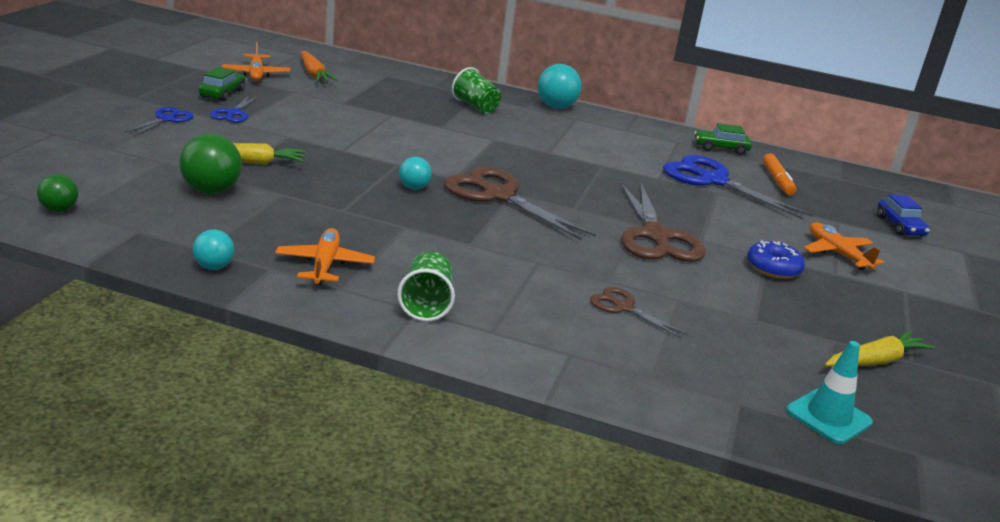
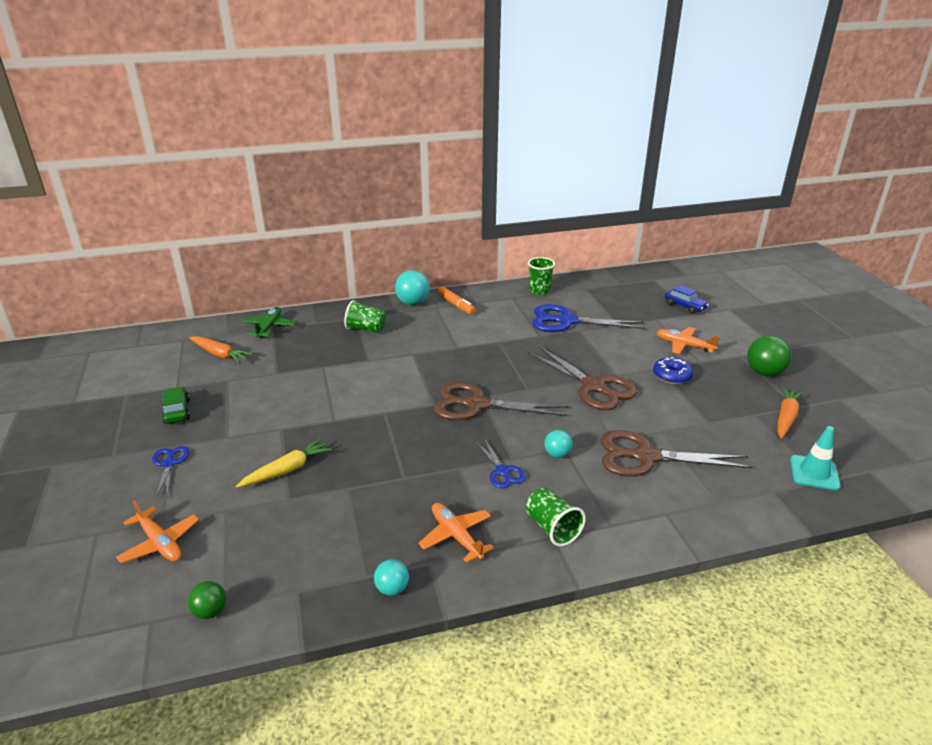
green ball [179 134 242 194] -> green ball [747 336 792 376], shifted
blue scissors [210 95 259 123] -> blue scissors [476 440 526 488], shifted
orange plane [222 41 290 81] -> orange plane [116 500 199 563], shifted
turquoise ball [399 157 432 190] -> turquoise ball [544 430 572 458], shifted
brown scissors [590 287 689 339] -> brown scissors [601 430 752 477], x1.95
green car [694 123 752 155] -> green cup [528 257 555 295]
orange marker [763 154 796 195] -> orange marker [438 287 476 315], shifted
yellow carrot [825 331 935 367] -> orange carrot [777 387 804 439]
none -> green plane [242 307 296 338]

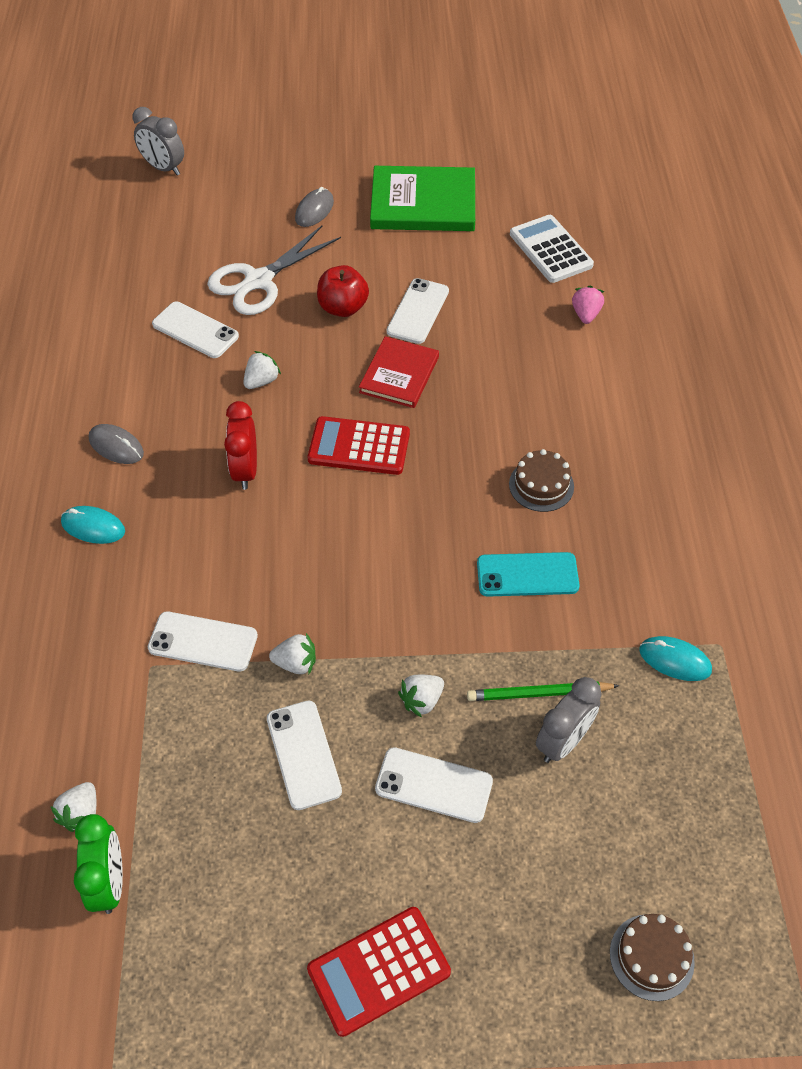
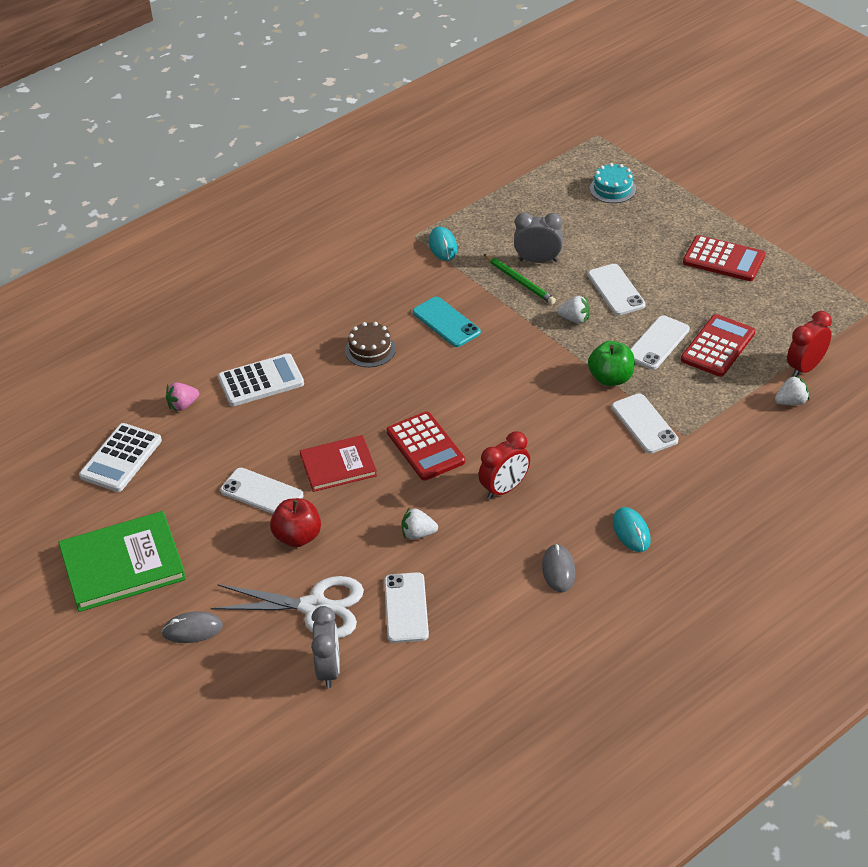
green clock [74 814 123 914] -> red clock [787 311 832 377]
grey clock [133 107 184 176] -> grey clock [311 606 340 688], shifted
white strawberry [269 633 316 674] -> green apple [588 341 635 386]
green book [370 166 475 231] -> green book [58 511 186 612], 75 degrees counterclockwise
white phone [387 278 449 344] -> white phone [220 468 303 514], 45 degrees clockwise
brown cake [610 914 695 1001] -> turquoise cake [590 163 636 203]
none -> white calculator [218 353 304 406]
none -> red calculator [681 314 755 377]

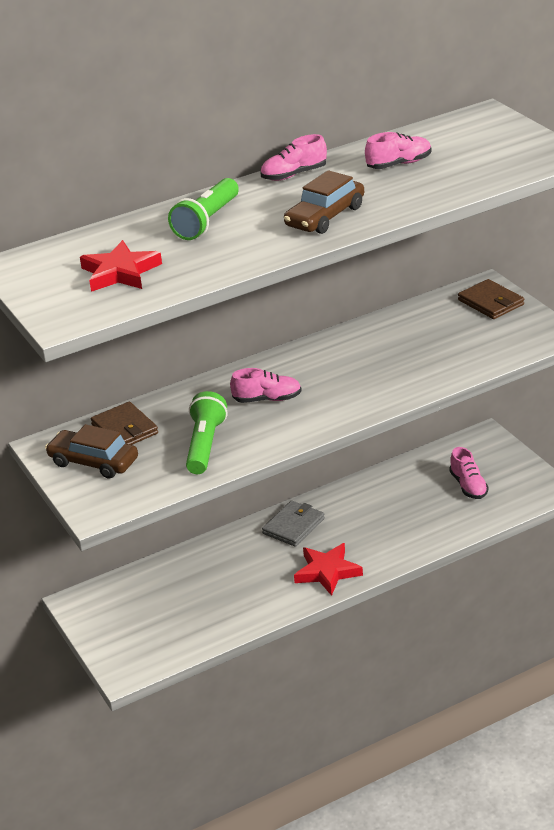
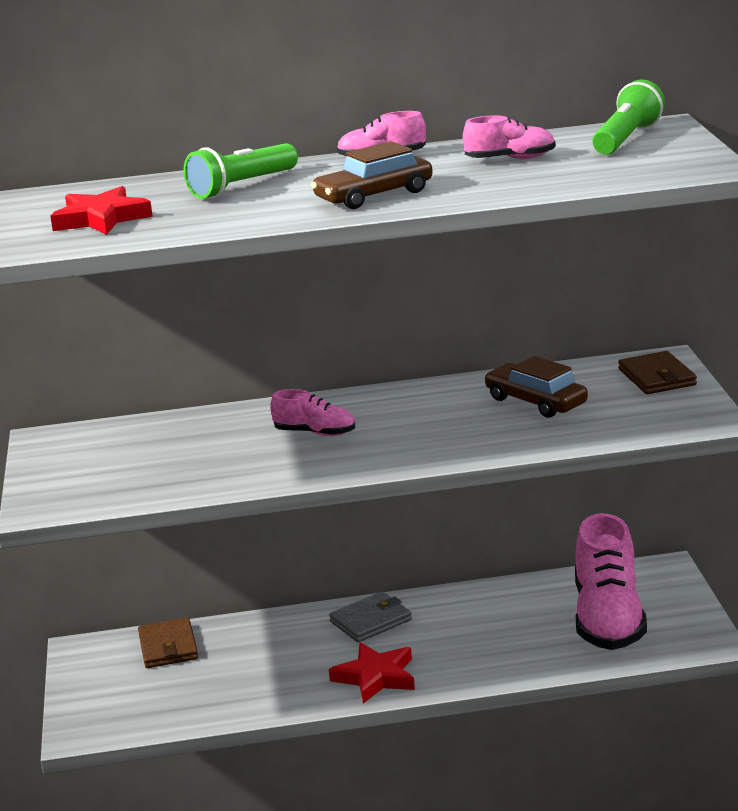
brown car [45 424 138 478] -> brown car [484 356 588 418], shifted
brown wallet [91 402 158 445] -> brown wallet [138 617 198 668], shifted
green flashlight [186 391 227 474] -> green flashlight [592 79 665 155], shifted
pink shoe [449 447 489 499] -> pink shoe [575 513 647 650], x2.03

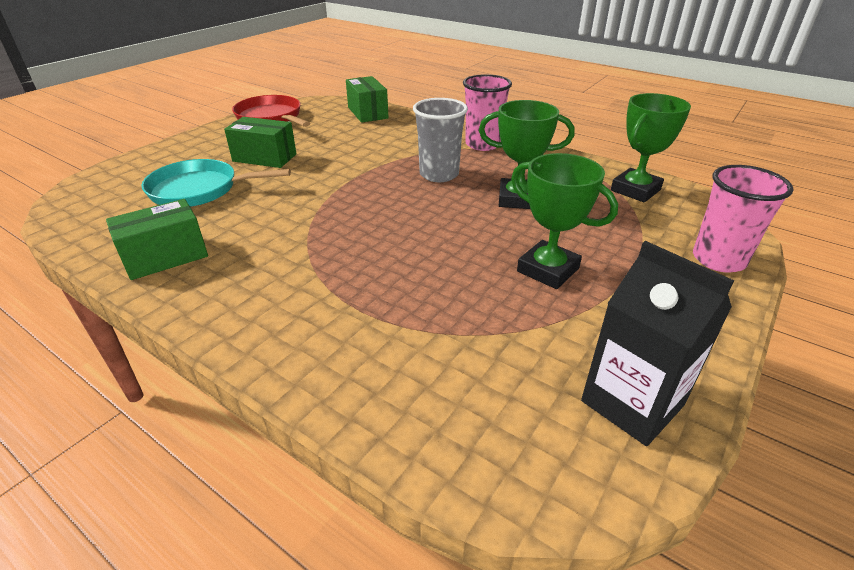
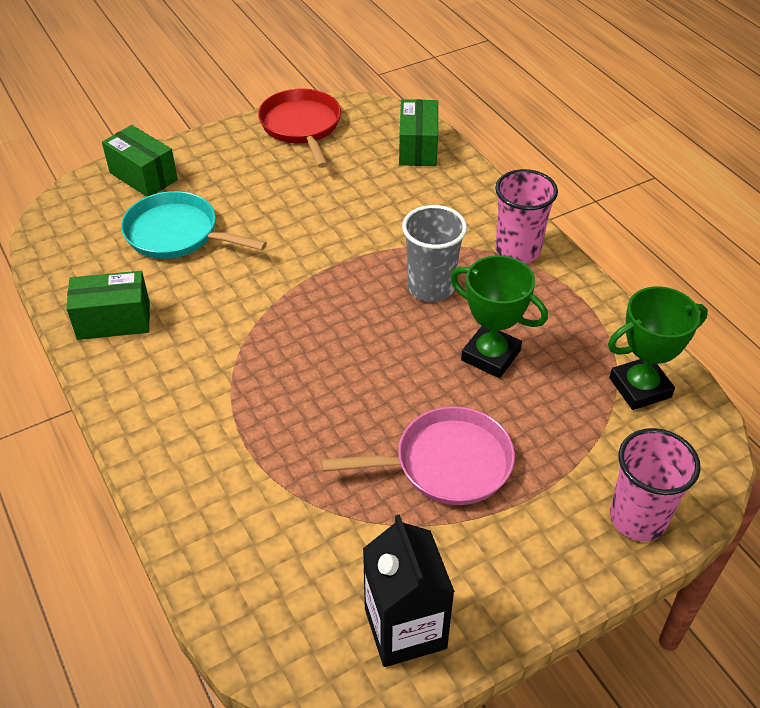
green box [224 117 297 168] -> green box [102 125 178 197], shifted
green trophy [511 153 618 289] -> pink pan [321 406 515 505]

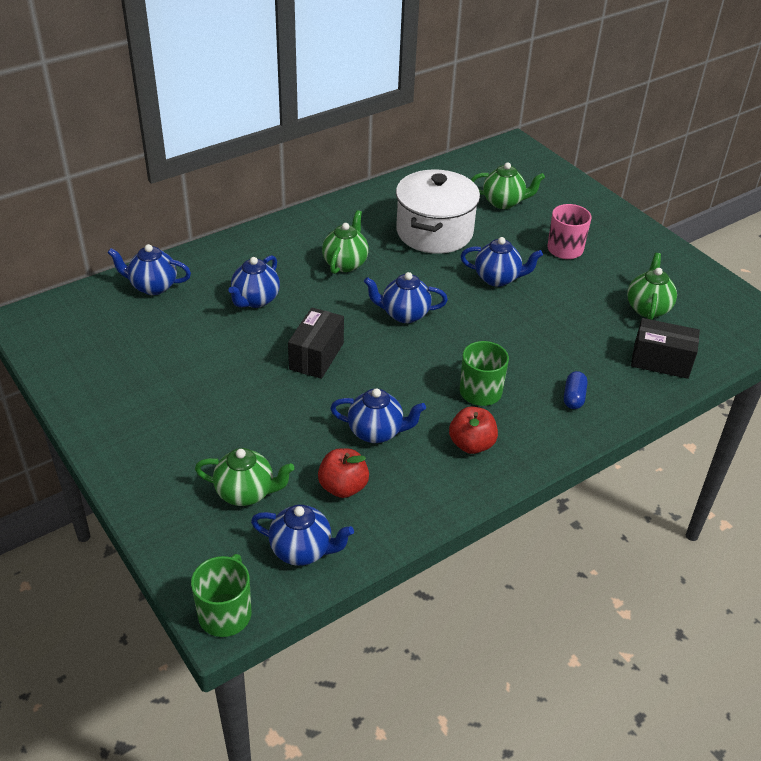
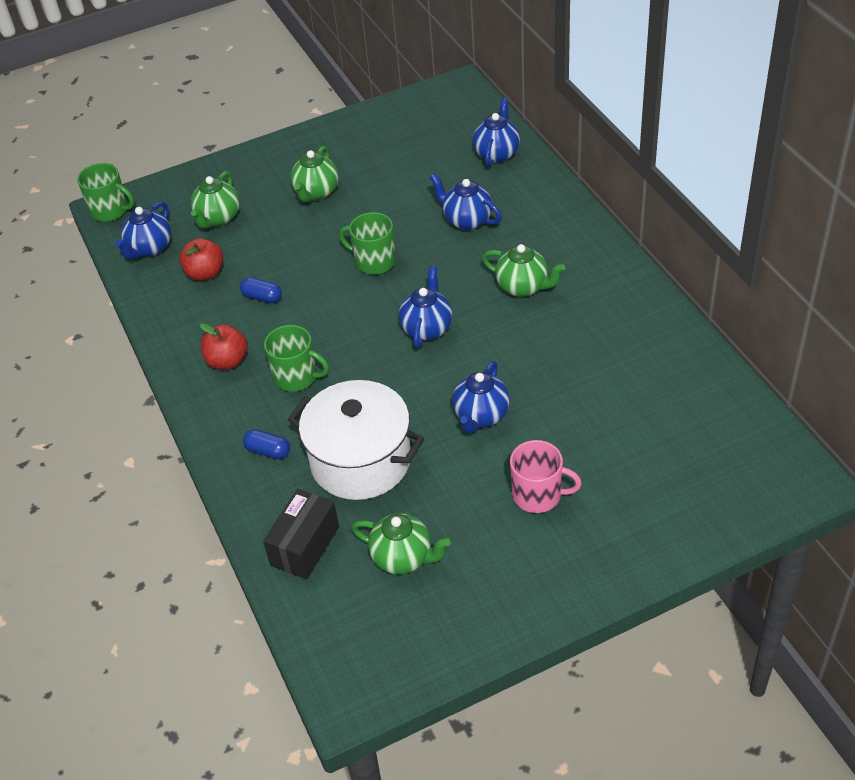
black box [288 307 344 379] -> green mug [339 212 396 275]
blue teapot [330 388 426 443] -> blue capsule [240 277 282 303]
white pot [396 169 480 254] -> white pot [288 380 424 500], shifted
green teapot [471 162 545 209] -> green teapot [291 146 339 202], shifted

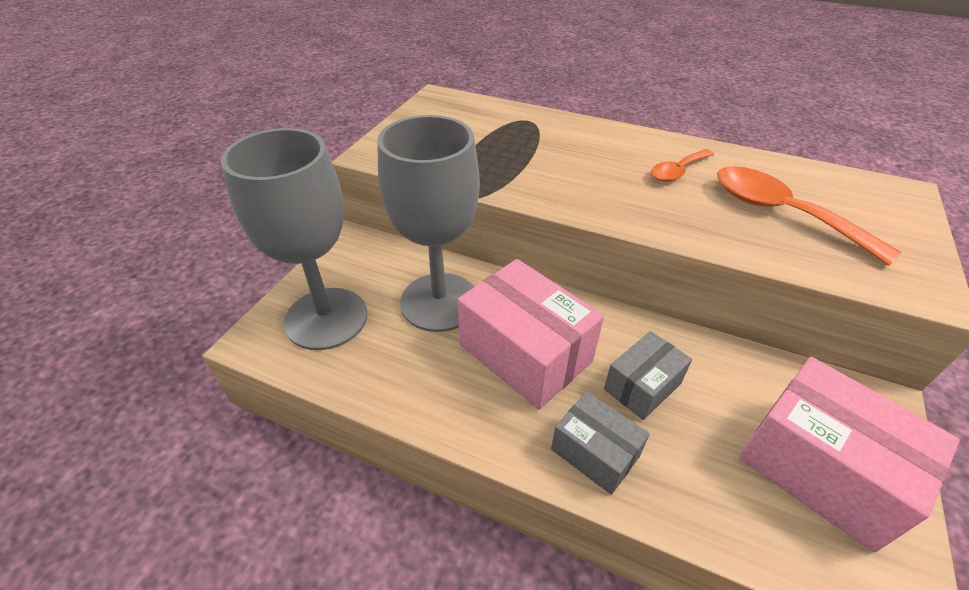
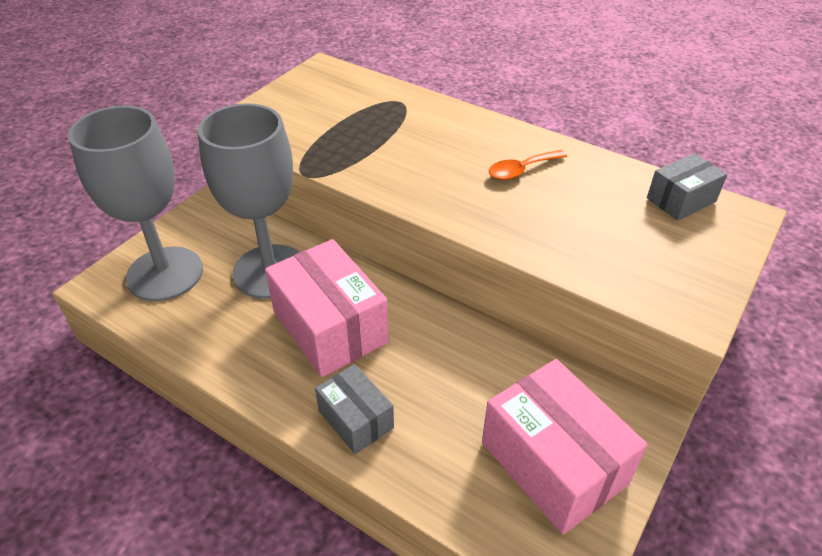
grey box [604 331 692 420] -> grey box [647 153 727 220], shifted
orange spoon [717 166 901 266] -> none

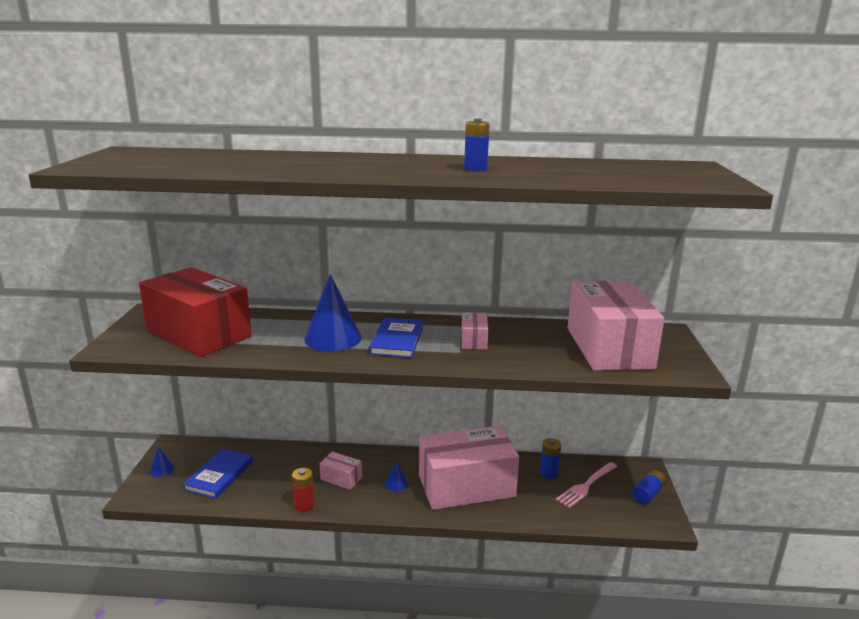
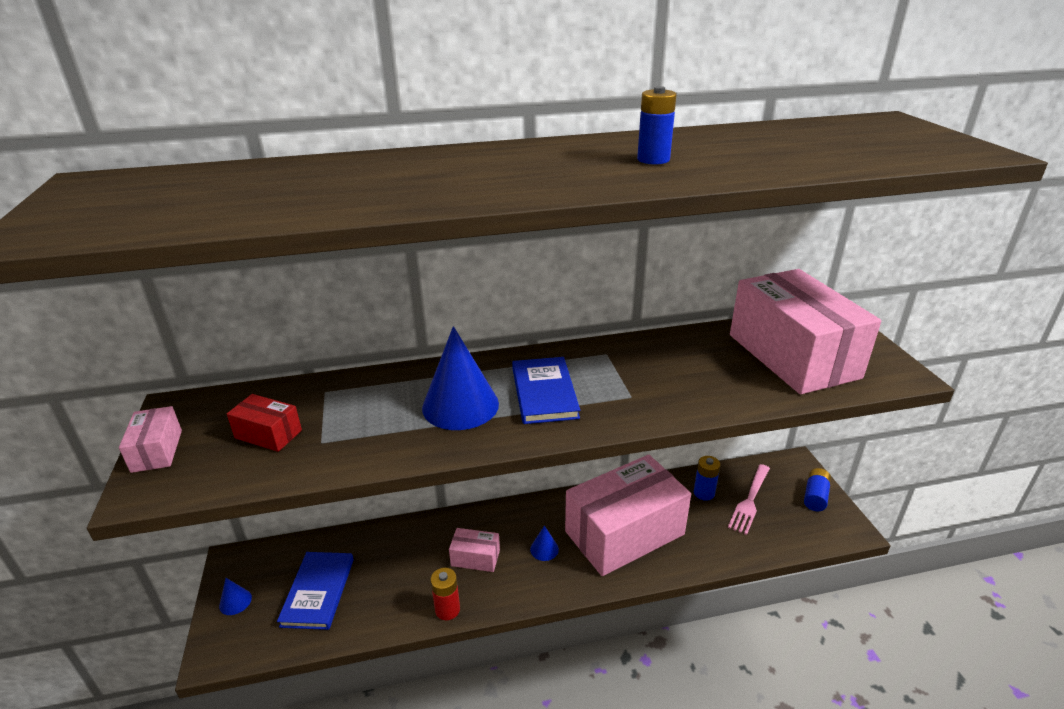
red box [139 267 252 357] -> red box [227 394 302 452], x0.42
pink box [461 313 488 350] -> pink box [119 406 182 473], shifted

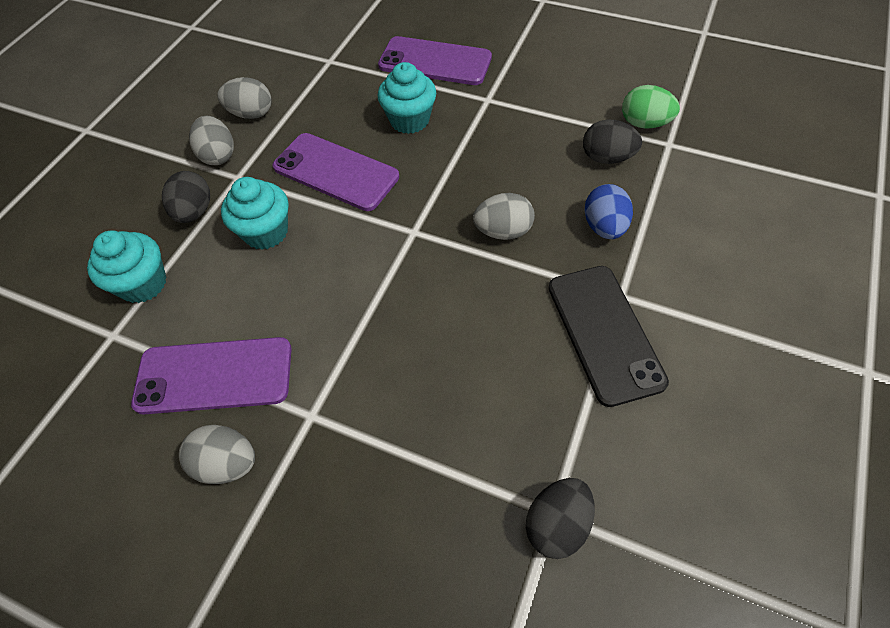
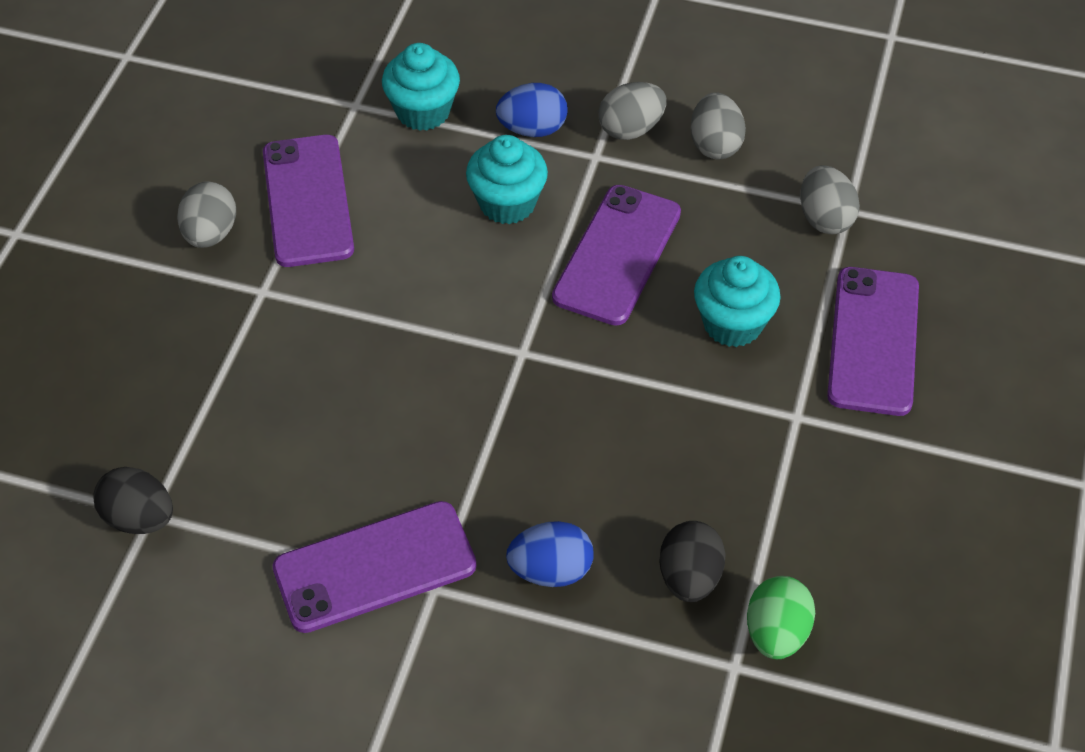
black egg [162 171 210 223] -> blue egg [496 83 568 137]
grey egg [473 193 535 240] -> grey egg [800 165 860 234], shifted
black phone [549 266 669 407] -> purple phone [273 501 477 633]

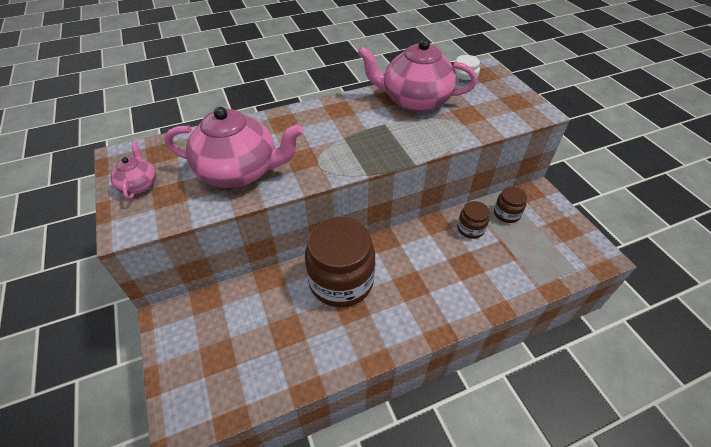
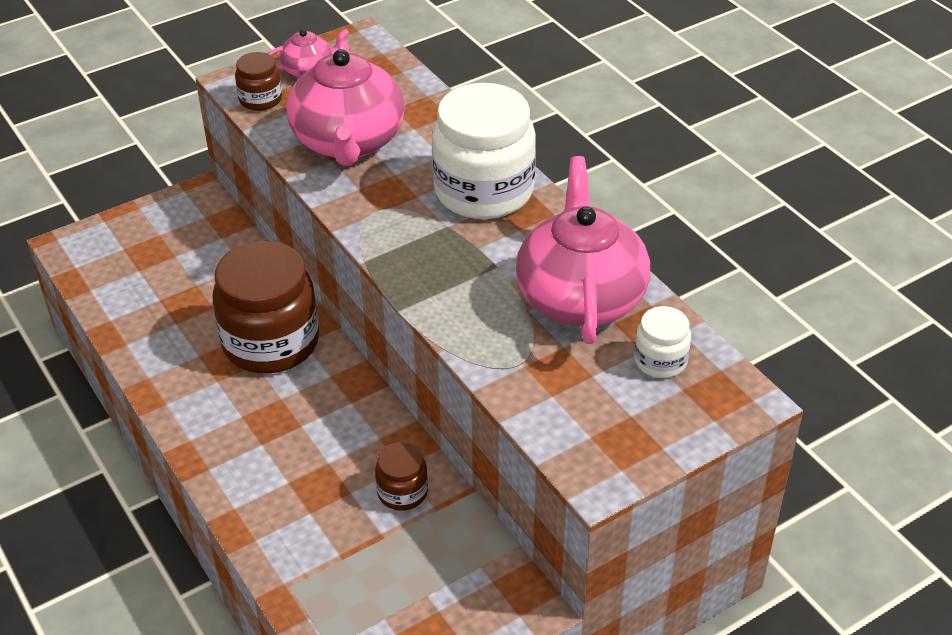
brown jar [494 187 527 223] -> brown jar [235 52 282 111], shifted
none -> white jar [432 83 536 219]

